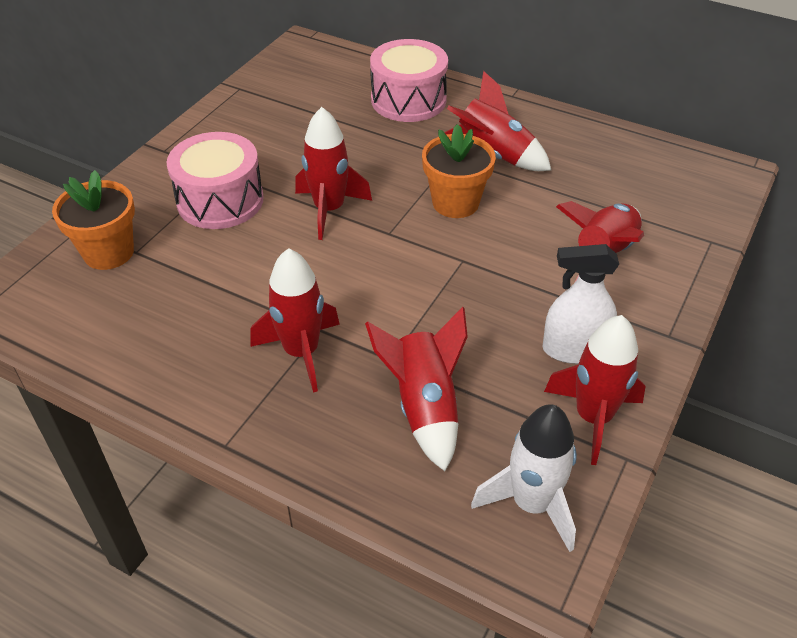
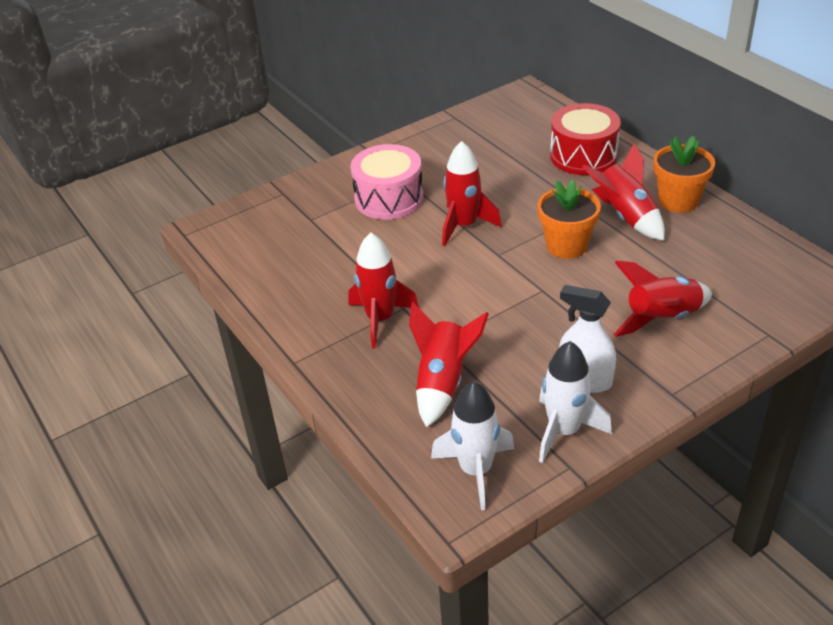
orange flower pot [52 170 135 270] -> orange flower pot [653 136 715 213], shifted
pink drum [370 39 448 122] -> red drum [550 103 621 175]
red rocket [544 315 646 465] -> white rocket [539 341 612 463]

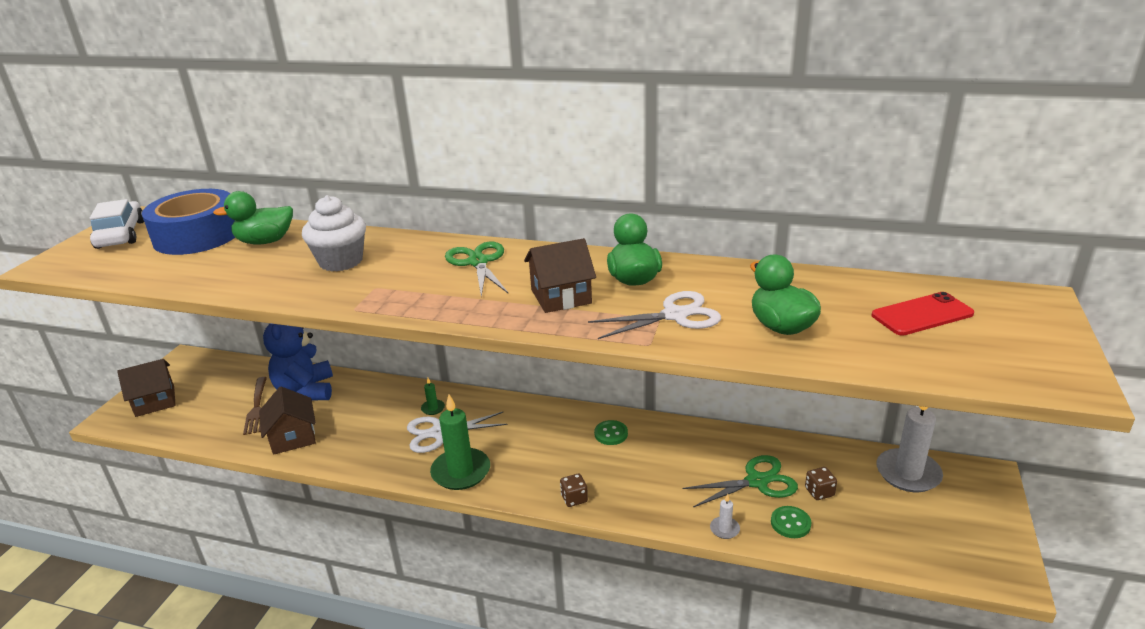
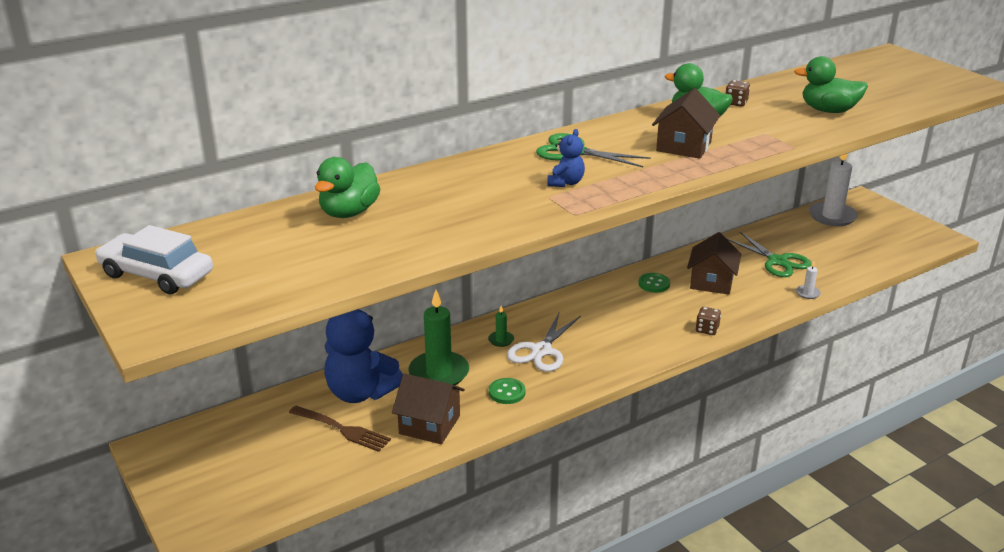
brown house [117 359 176 417] -> brown house [687 232 741 295], shifted
blue tape [142 189 235 255] -> none
white cupcake [302 195 366 272] -> none
green candle [430 394 490 490] -> green candle [408 290 469 385], shifted
white scissors [588 291 721 339] -> none
green scissors [682 455 798 507] -> green scissors [726 232 812 277], 120 degrees clockwise
green button [771 506 811 538] -> green button [489 378 526 404], shifted
brown dice [805 467 837 500] -> brown dice [726 80 750 107], shifted
red phone [872 292 974 336] -> none
none -> blue teddy bear [547 129 585 187]

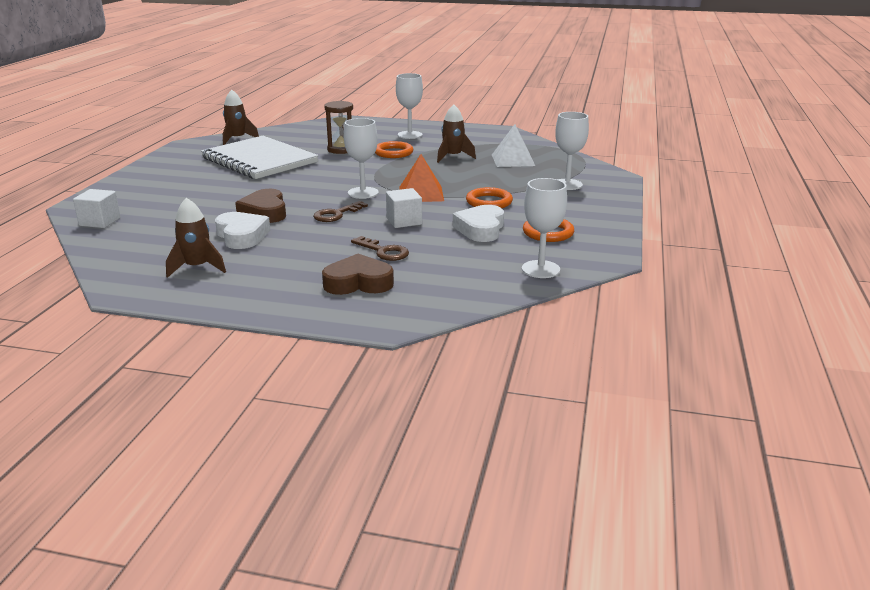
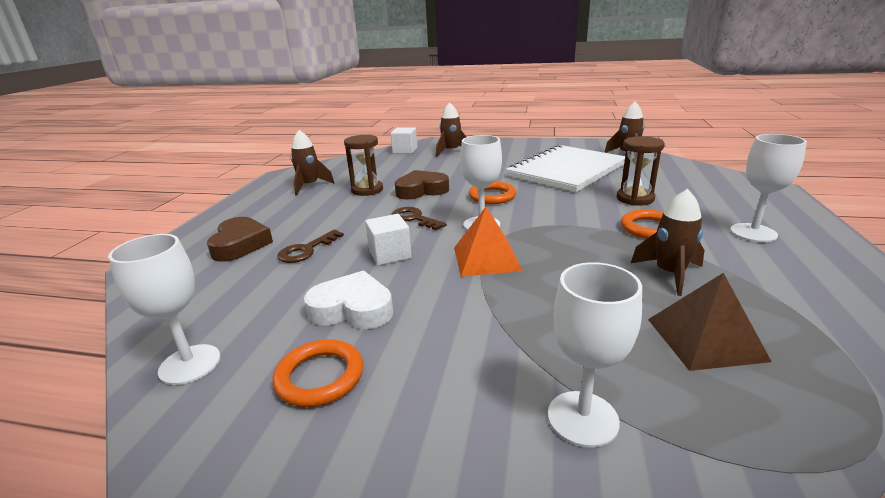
white heart [215 212 270 249] -> brown hourglass [344 135 383 196]
orange ring [466 187 513 208] -> orange ring [469 181 517 204], shifted
white pyramid [492 124 535 167] -> brown pyramid [648 273 772 371]
none -> brown rocket [436 102 466 157]

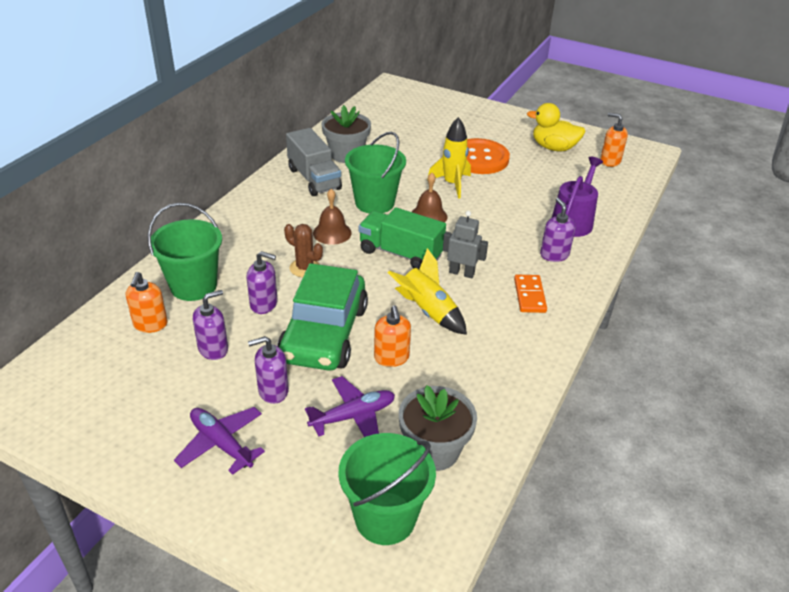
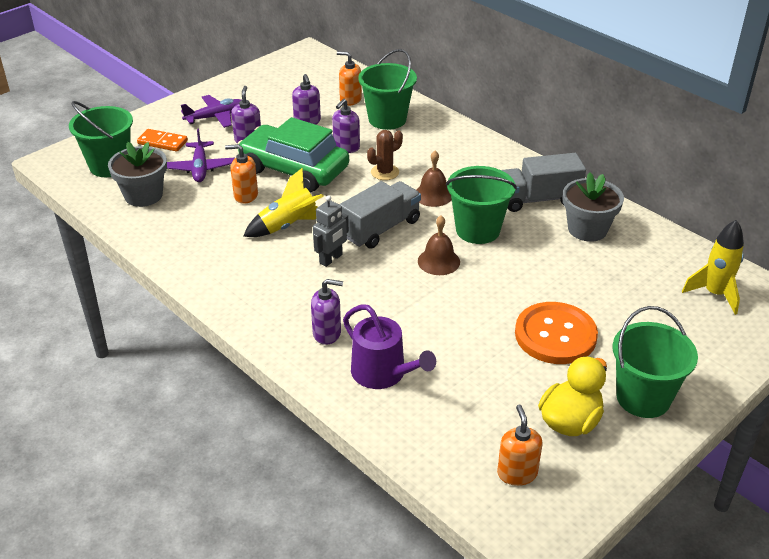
green truck [359 207 446 269] -> grey truck [339 181 421 249]
yellow rocket [427 117 471 199] -> yellow rocket [682 220 744 315], shifted
orange domino [514 275 547 313] -> orange domino [137 129 188 152], shifted
orange soap dispenser [600 113 628 167] -> orange soap dispenser [497 405 543 486], 60 degrees counterclockwise
none -> green bucket [612 306 698 418]

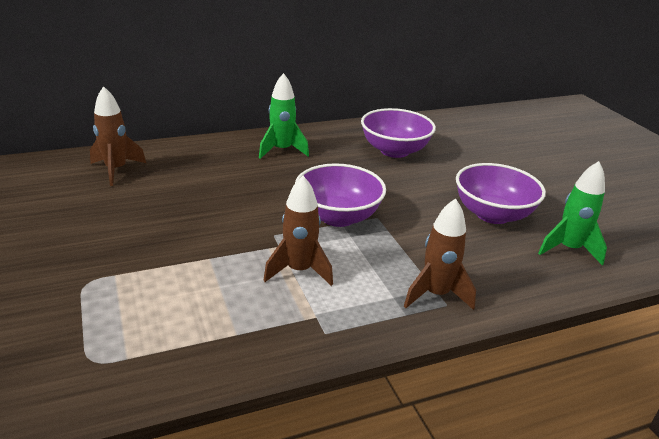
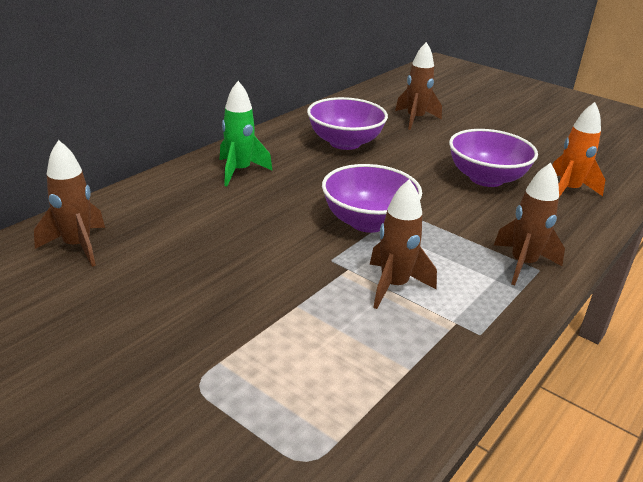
green rocket [538 161 607 266] -> orange rocket [552 102 605 197]
none -> brown rocket [395 42 442 130]

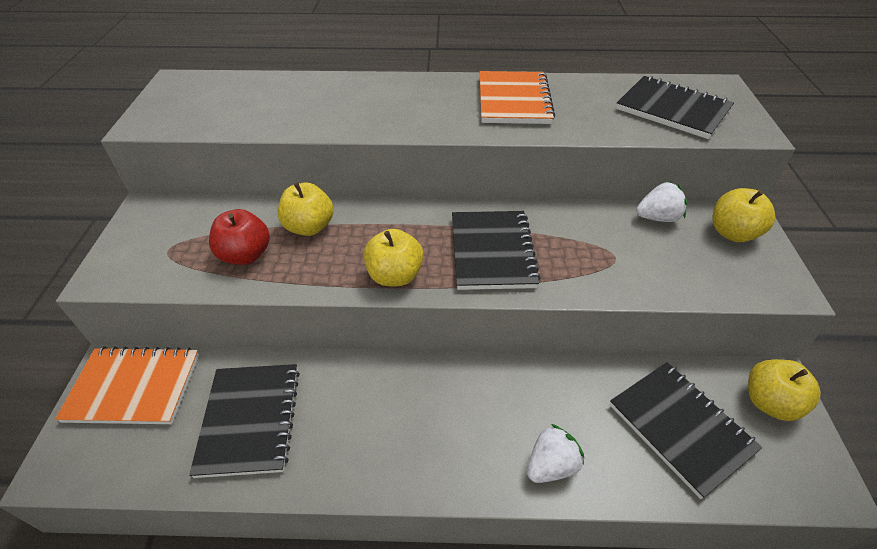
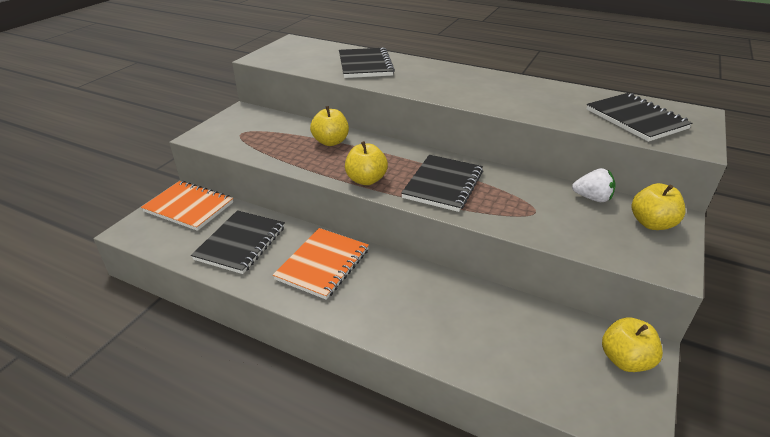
red apple [209 209 270 265] -> none
orange notebook [480 71 555 124] -> orange notebook [273 228 369 300], shifted
white strawberry [527 424 584 483] -> none
black notebook [610 362 762 499] -> black notebook [339 48 395 78], shifted

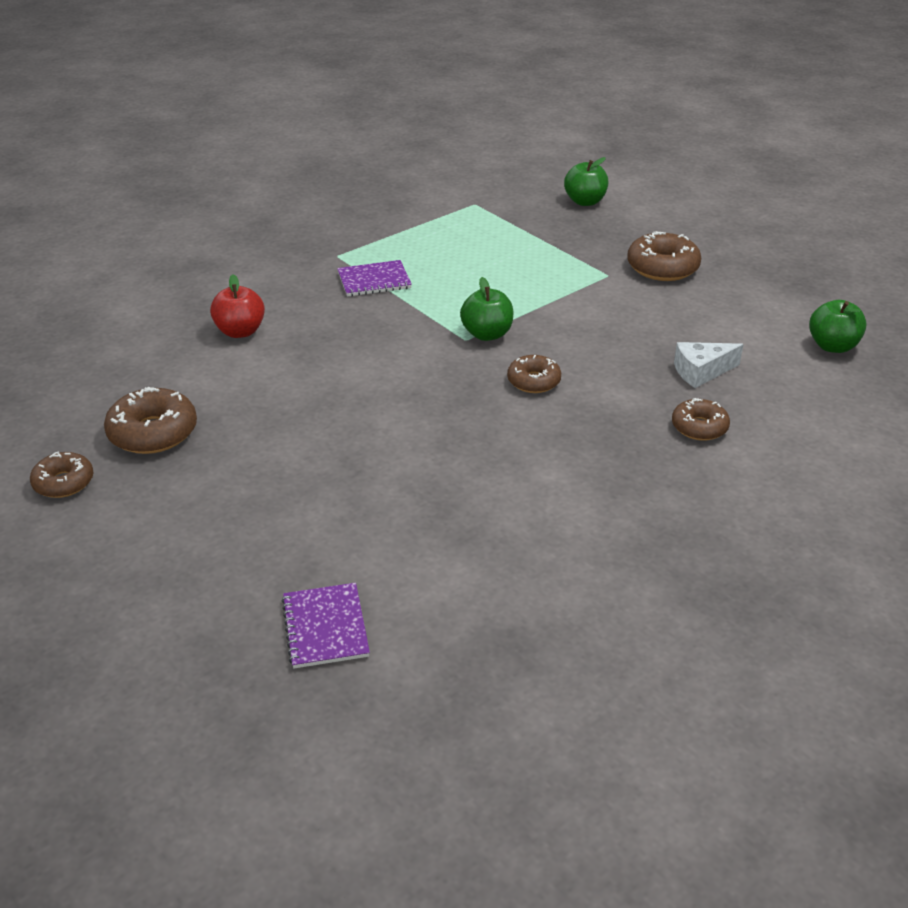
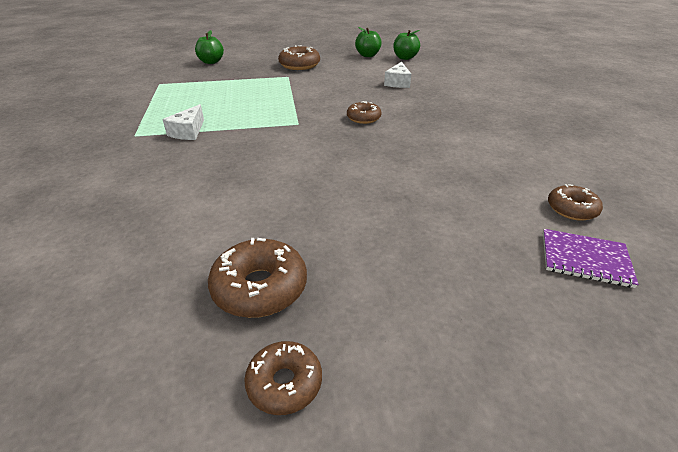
red apple [210 274 265 338] -> none
purple notebook [337 260 412 297] -> white cheese [163 104 204 140]
green apple [460 277 513 341] -> green apple [355 27 382 57], shifted
brown donut [672 398 730 441] -> brown donut [548 184 603 221], shifted

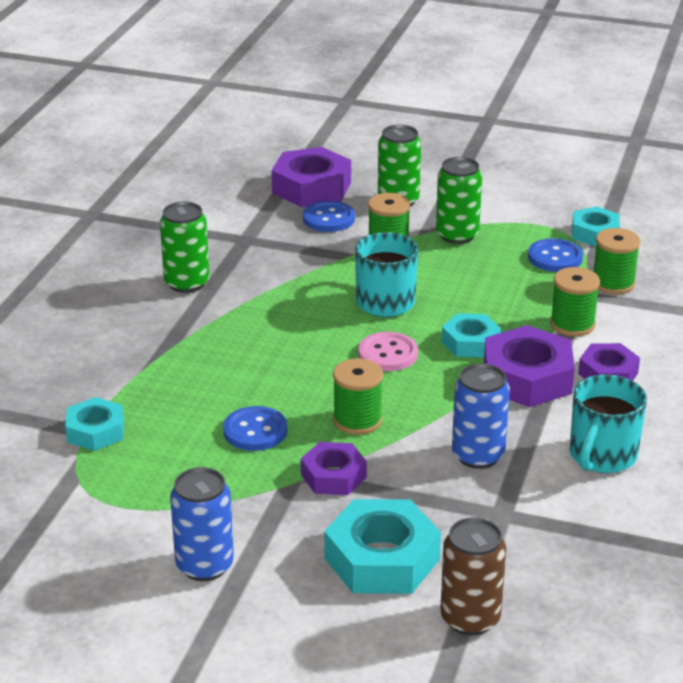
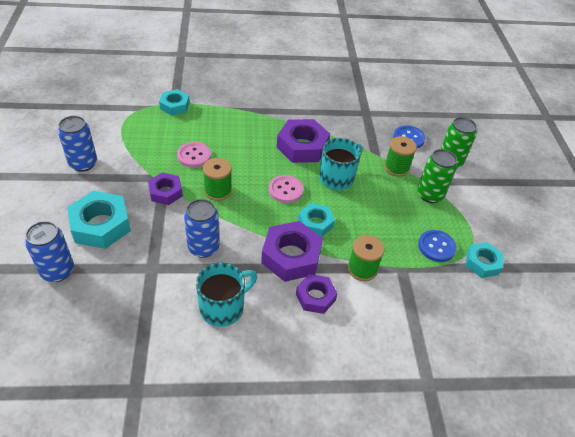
green can [160 202 210 293] -> none
blue button [223 406 287 451] -> pink button [177 142 211 168]
purple nut [271 147 351 207] -> purple nut [277 119 330 163], shifted
brown can [440 517 506 636] -> blue can [25 221 74 282]
turquoise mug [570 374 647 473] -> turquoise mug [196 262 257 327], 135 degrees clockwise
green spool [594 228 640 294] -> none

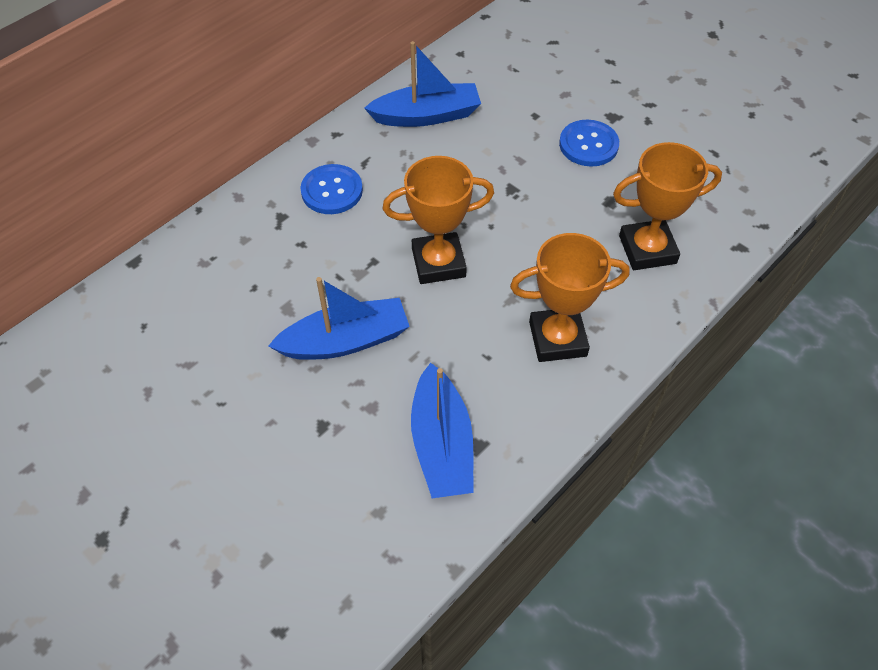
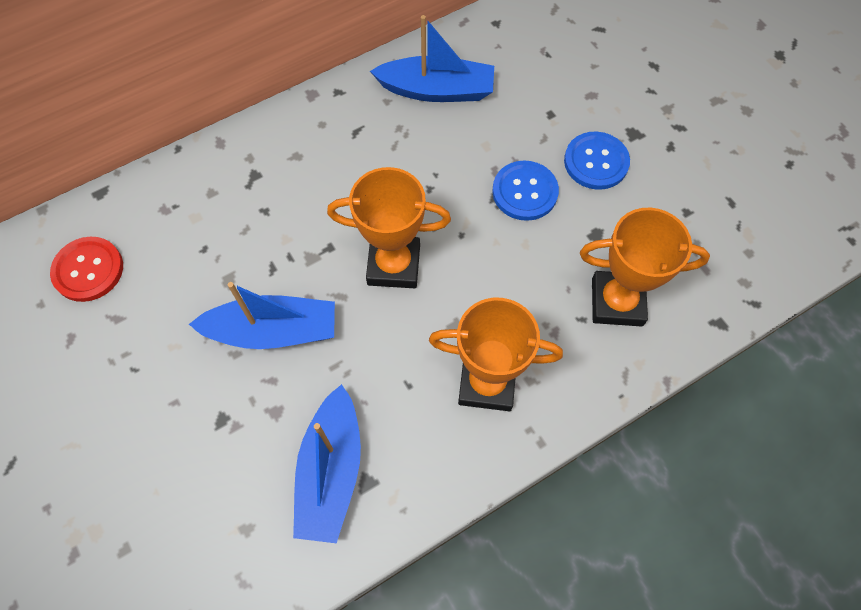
blue button [301 164 363 214] -> blue button [492 160 559 221], shifted
none -> red button [50 237 123 302]

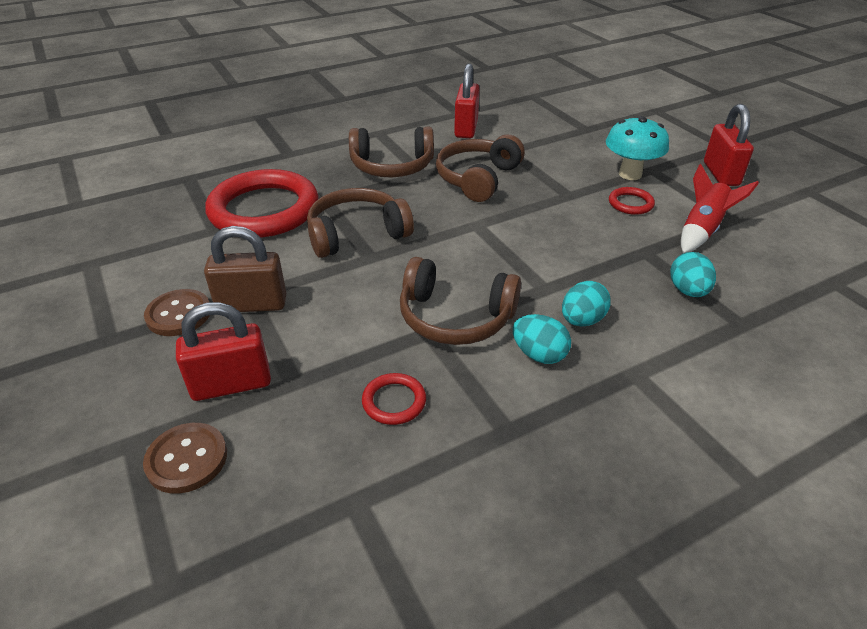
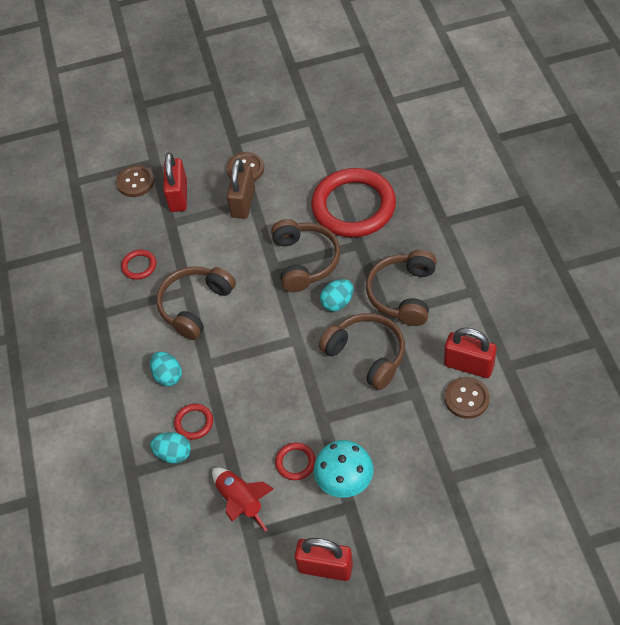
turquoise egg [513 314 571 364] -> turquoise egg [320 279 354 311], shifted
none -> red ring [174 404 213 440]
none -> brown button [445 377 490 419]

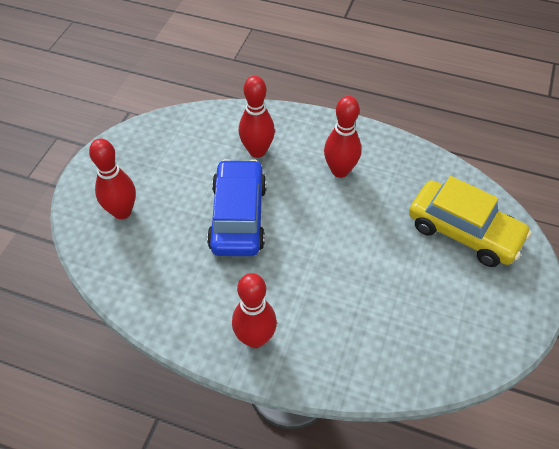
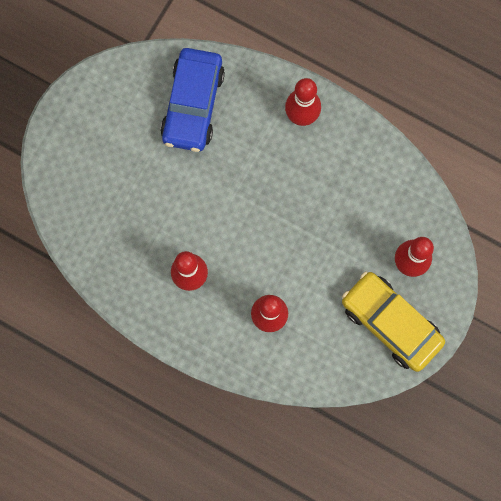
blue car [207 159 267 256] -> blue car [160 48 225 152], shifted
yellow car [409 176 531 267] -> yellow car [342 272 445 372], shifted

